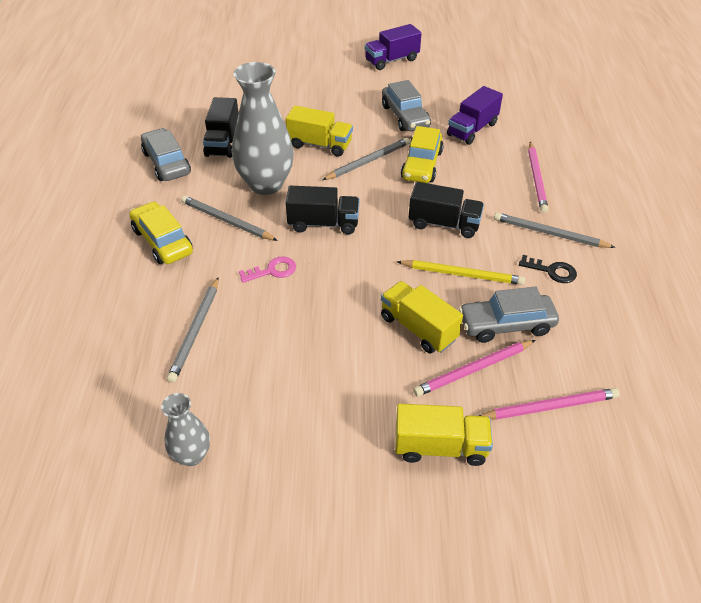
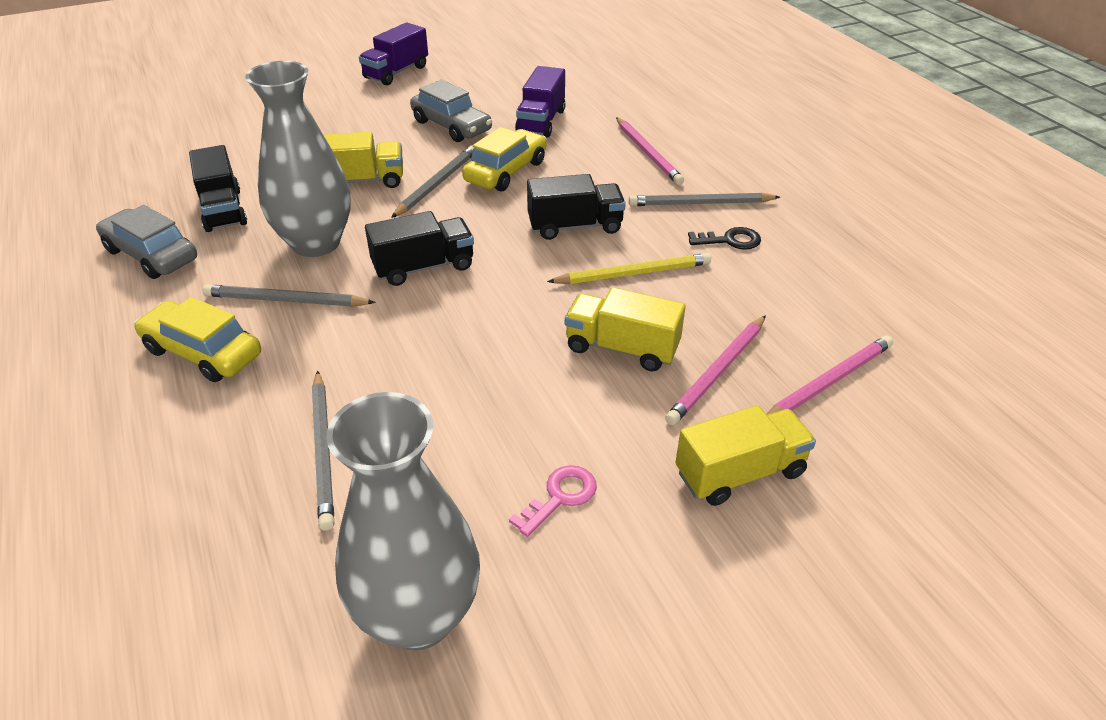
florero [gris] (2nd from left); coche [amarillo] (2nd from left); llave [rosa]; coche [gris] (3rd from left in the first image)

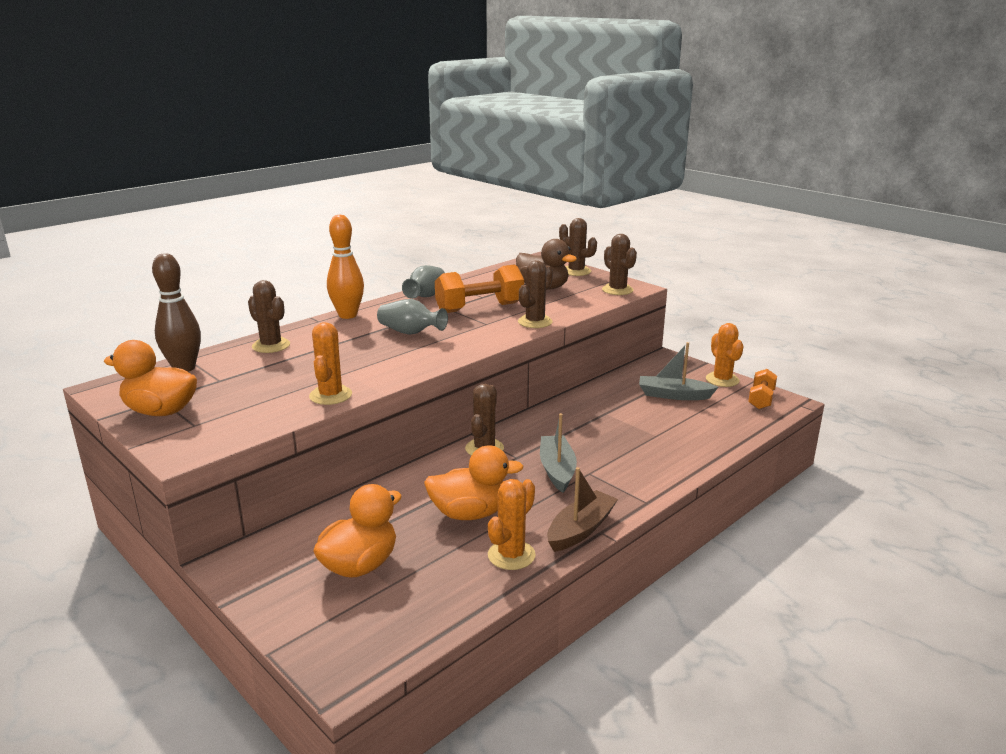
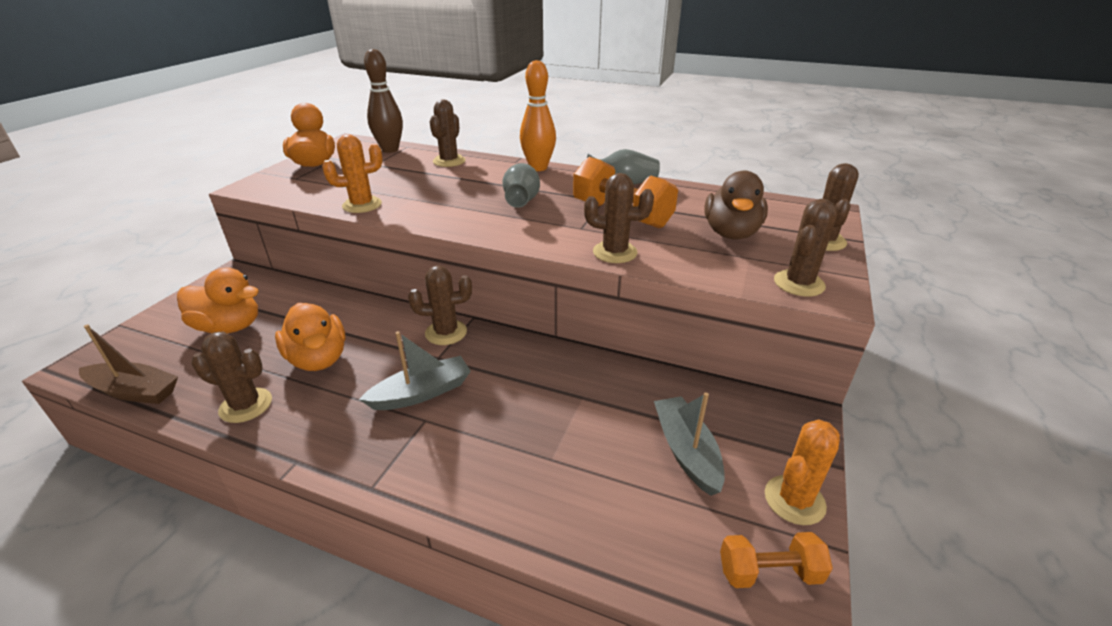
barco [marrón]; cactus [marrón] (1st from left)

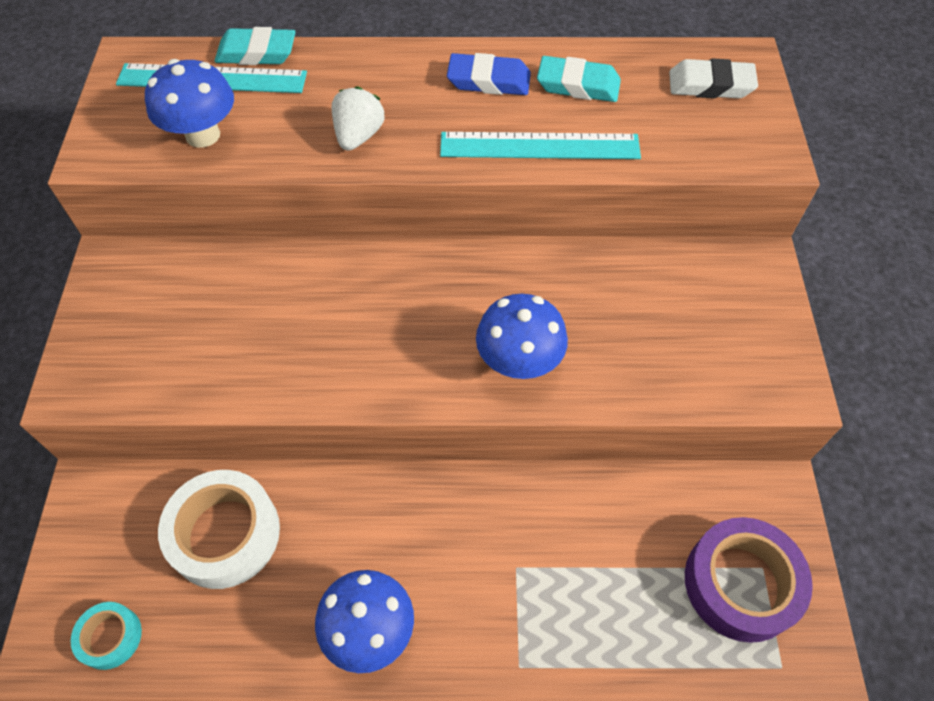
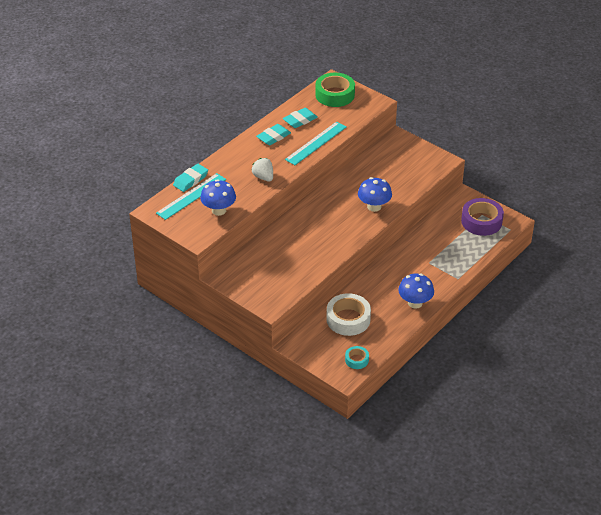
goma de borrar [turquesa] (2nd from left); cinta adhesiva [verde]

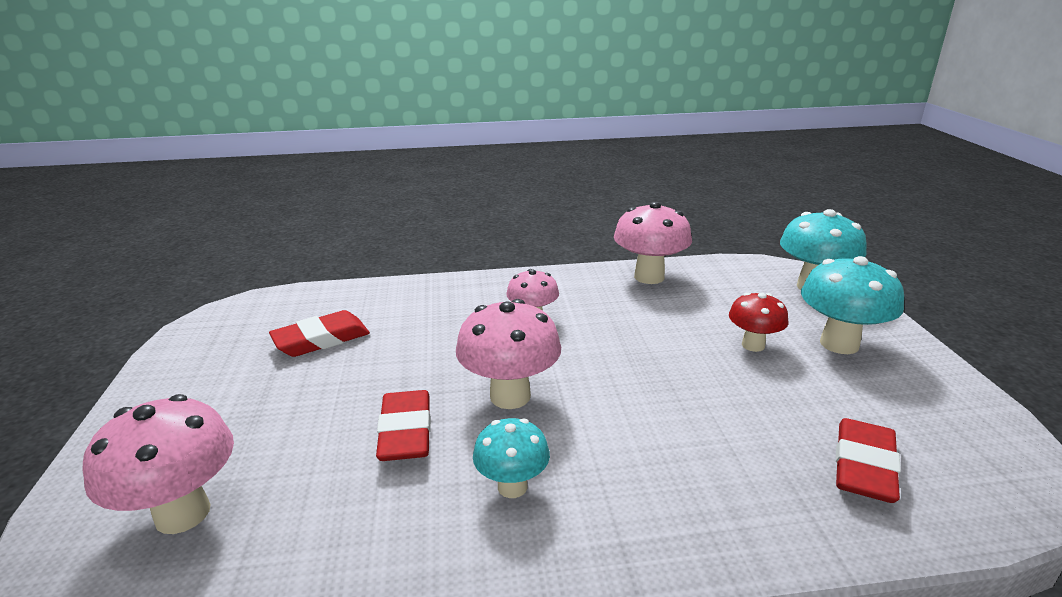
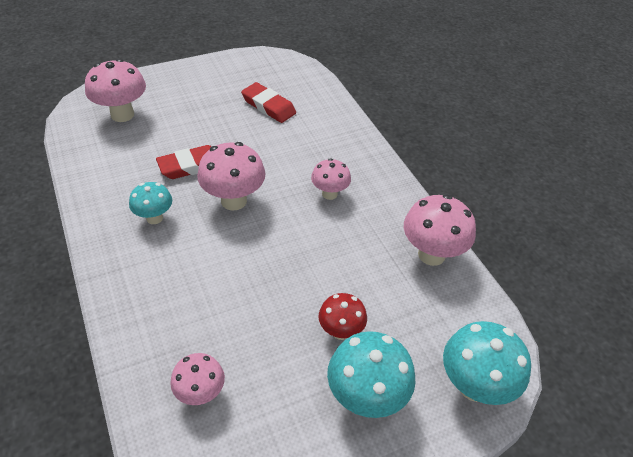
seta [rosa] (2nd from left)

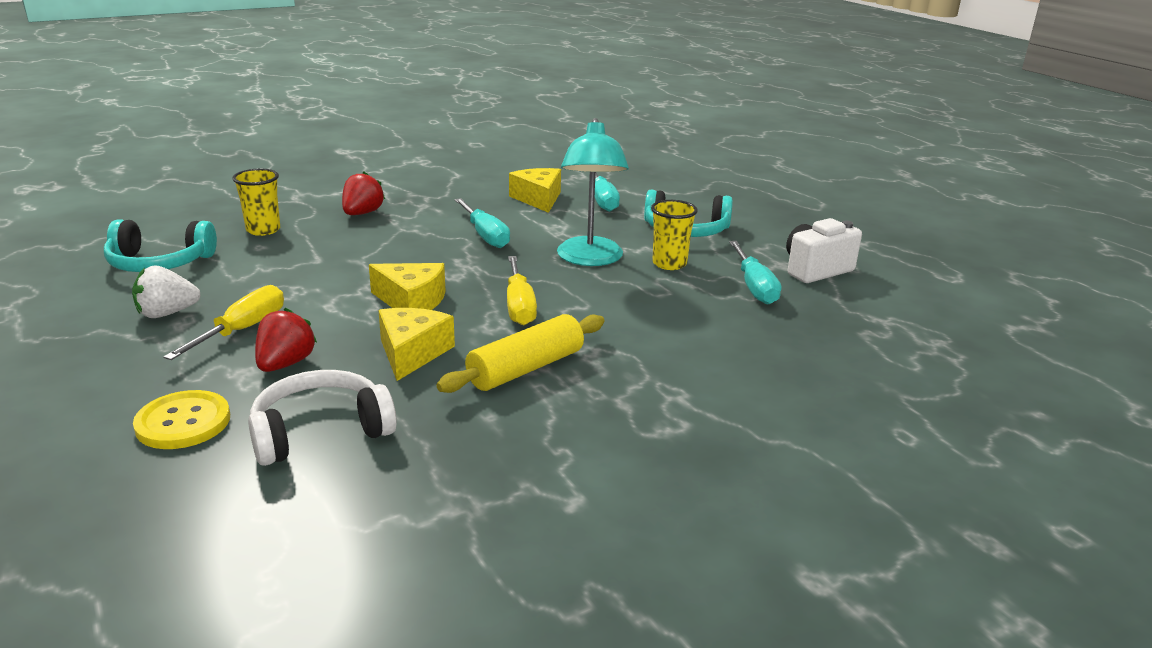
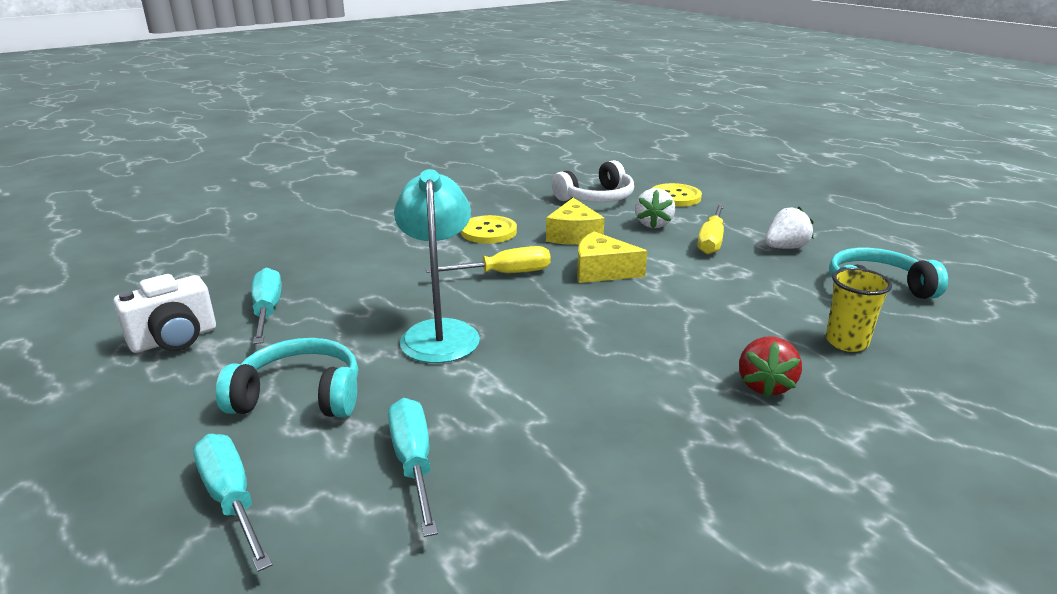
destornillador [turquesa] (1st from left); destornillador [amarillo] (1st from left); botón [amarillo] (1st from left); fresa [blanco] (1st from left); queso [amarillo] (3rd from left in the first image); vaso [amarillo] (2nd from left in the first image)

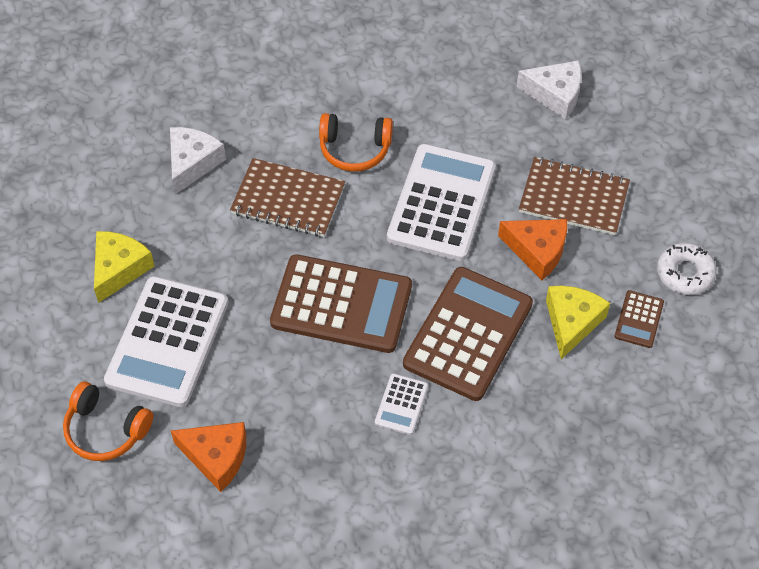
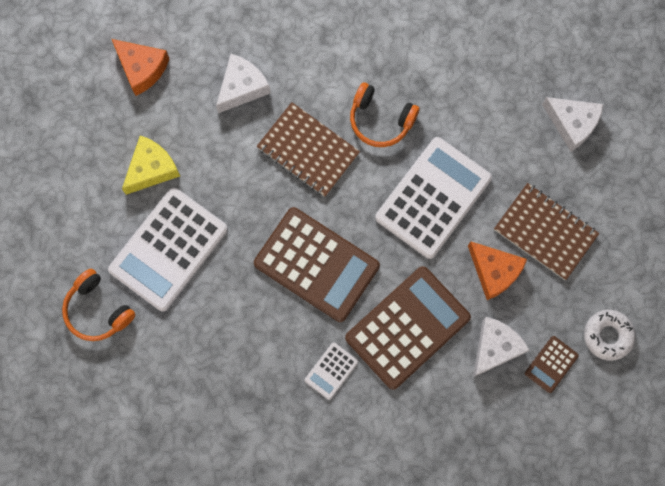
queso [naranja] (1st from left); queso [blanco] (2nd from left)

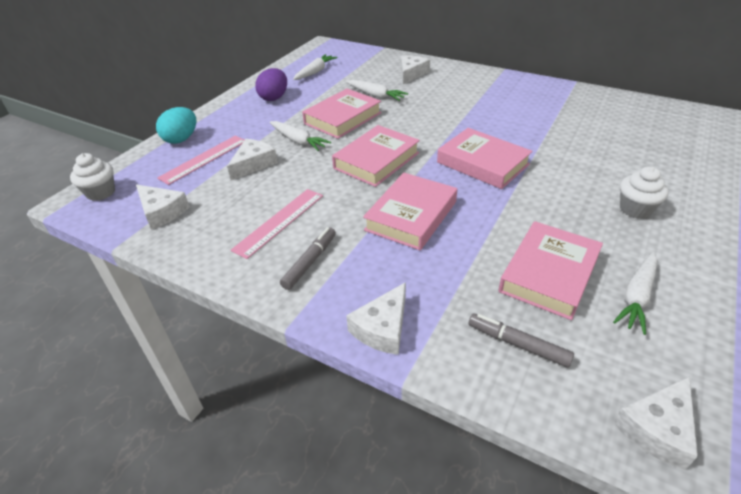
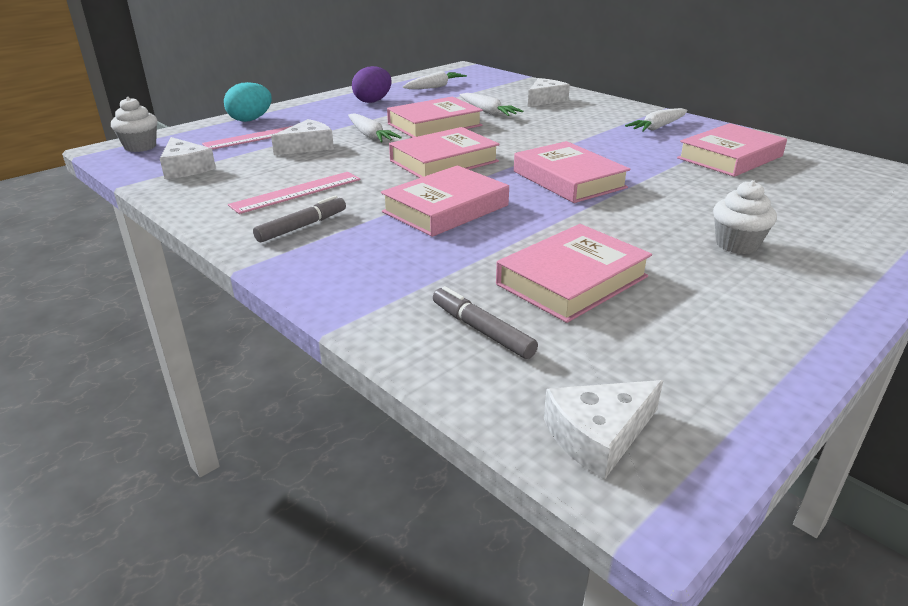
zanahoria [blanco] (4th from left); libro [rosa] (6th from left); queso [blanco] (3rd from left in the first image)

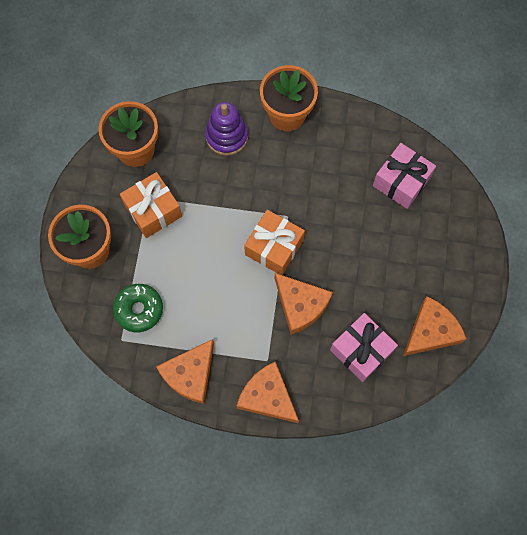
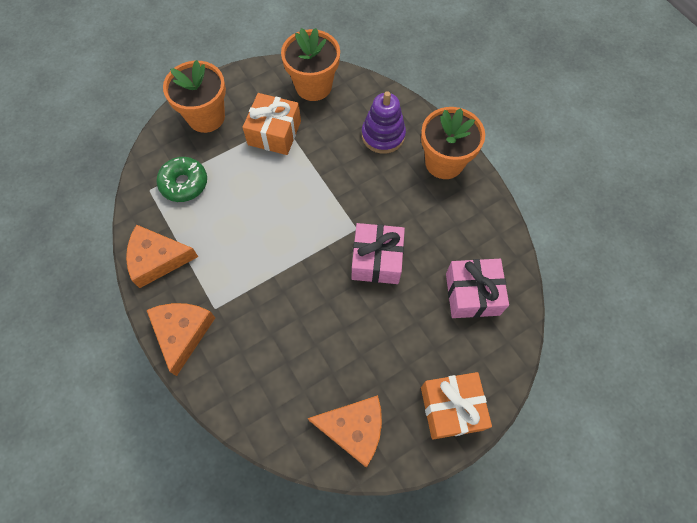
regalo [rosa] (1st from left); regalo [naranja] (2nd from left); queso [naranja] (3rd from left in the first image)

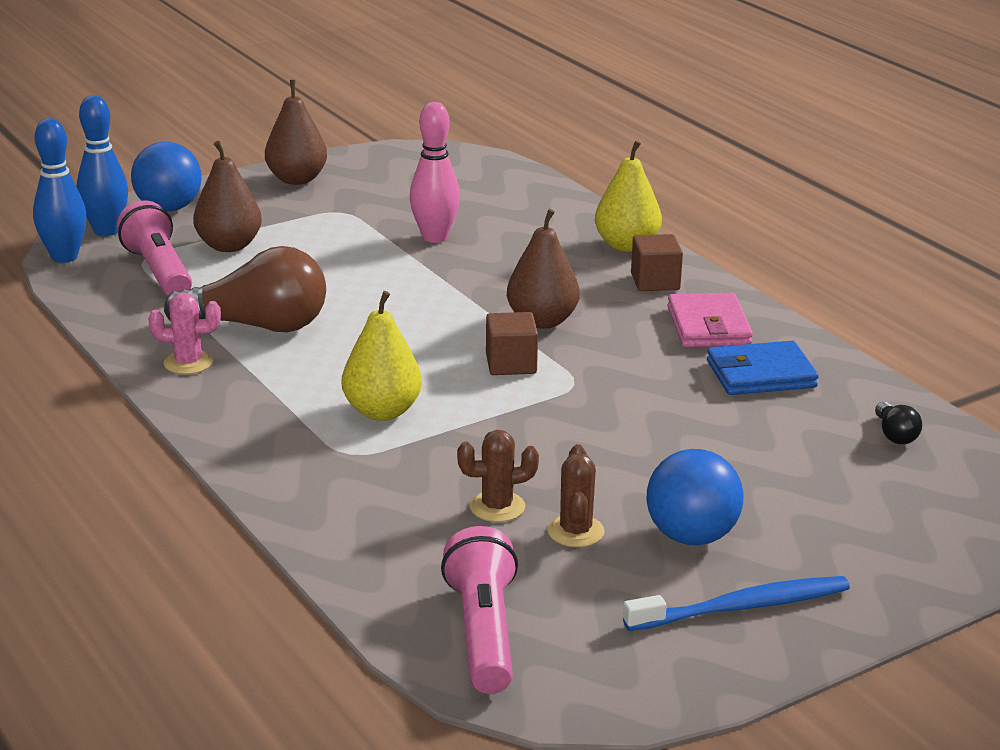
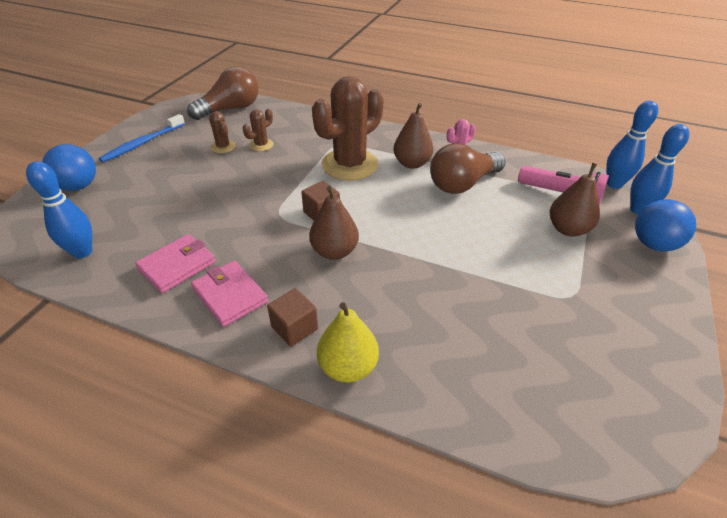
bolo [azul] (1st from left); pelota [azul] (1st from left); cartera [rosa] (1st from left); bombilla [marrón] (1st from left); cactus [marrón] (3rd from left); pera [marrón] (2nd from left); bolo [rosa]

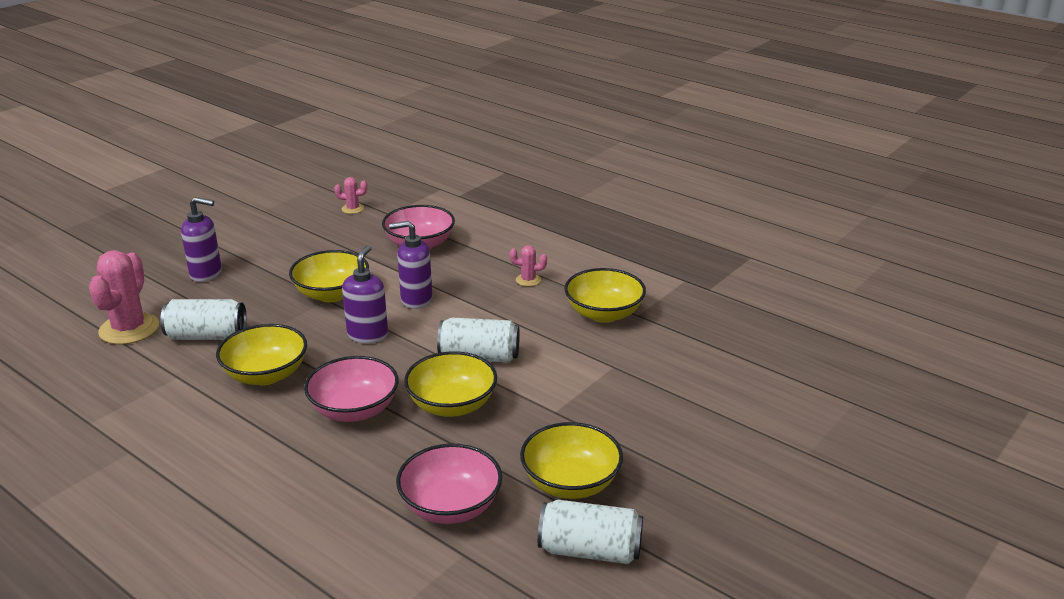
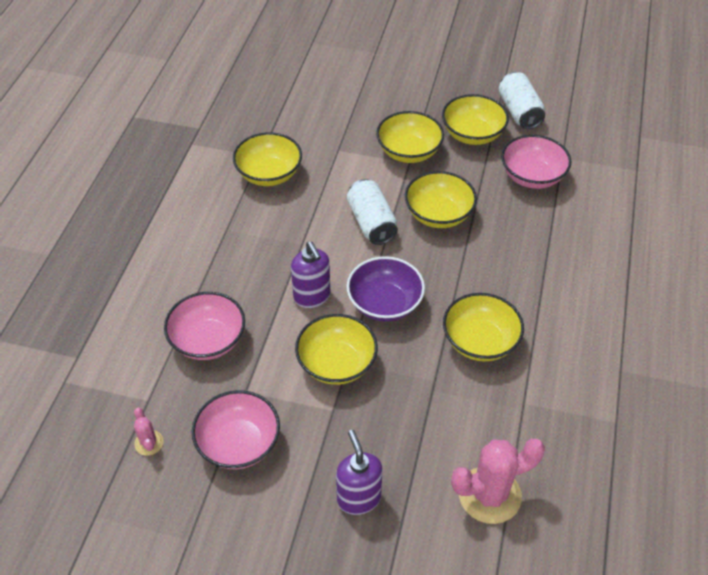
cuenco [rosa] (2nd from left); cuenco [morado]; cuenco [amarillo] (3rd from left); lata [blanco] (1st from left in the first image); cactus [rosa] (3rd from left in the first image)

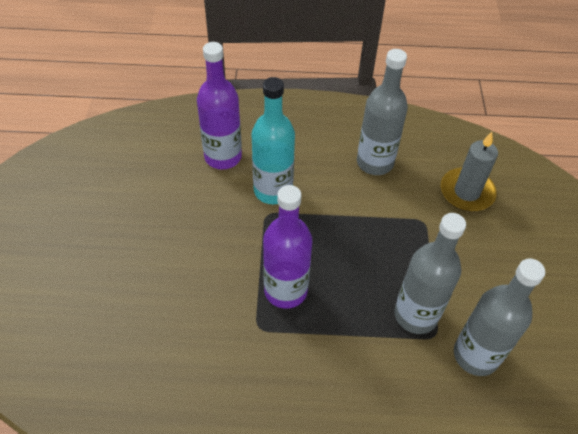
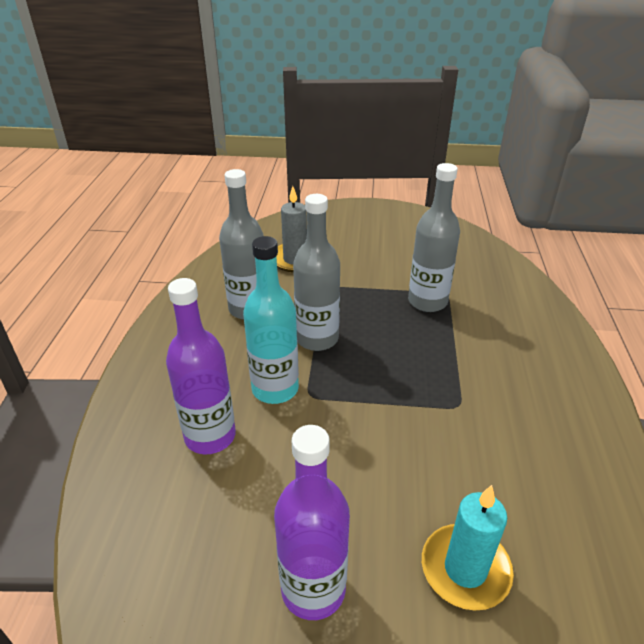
botella [morado] (2nd from left); botella [gris] (2nd from left); vela [turquesa]

